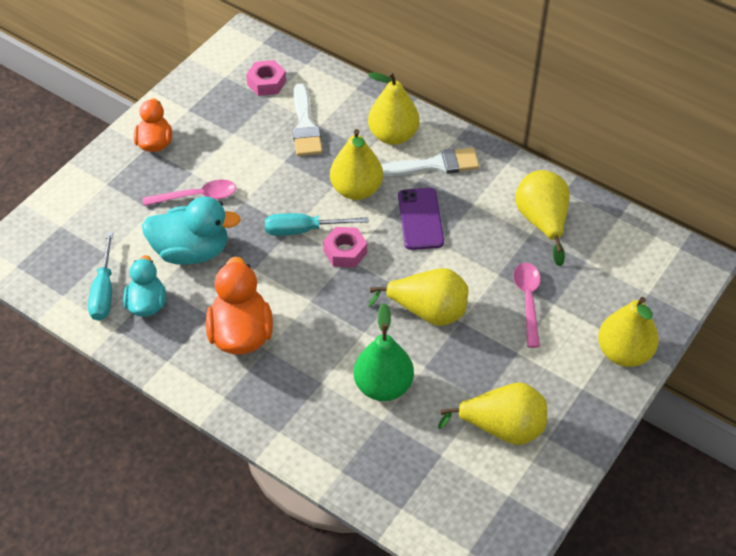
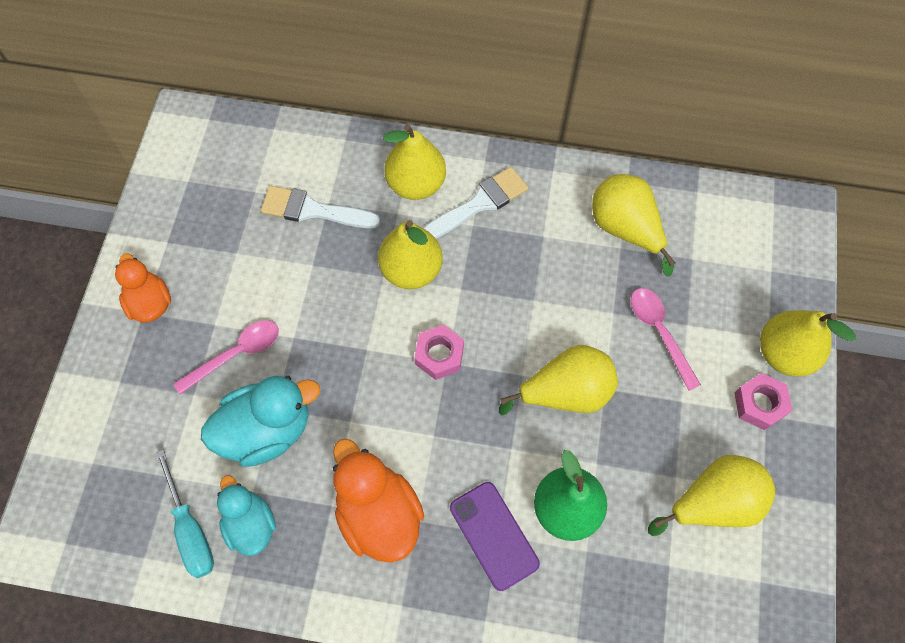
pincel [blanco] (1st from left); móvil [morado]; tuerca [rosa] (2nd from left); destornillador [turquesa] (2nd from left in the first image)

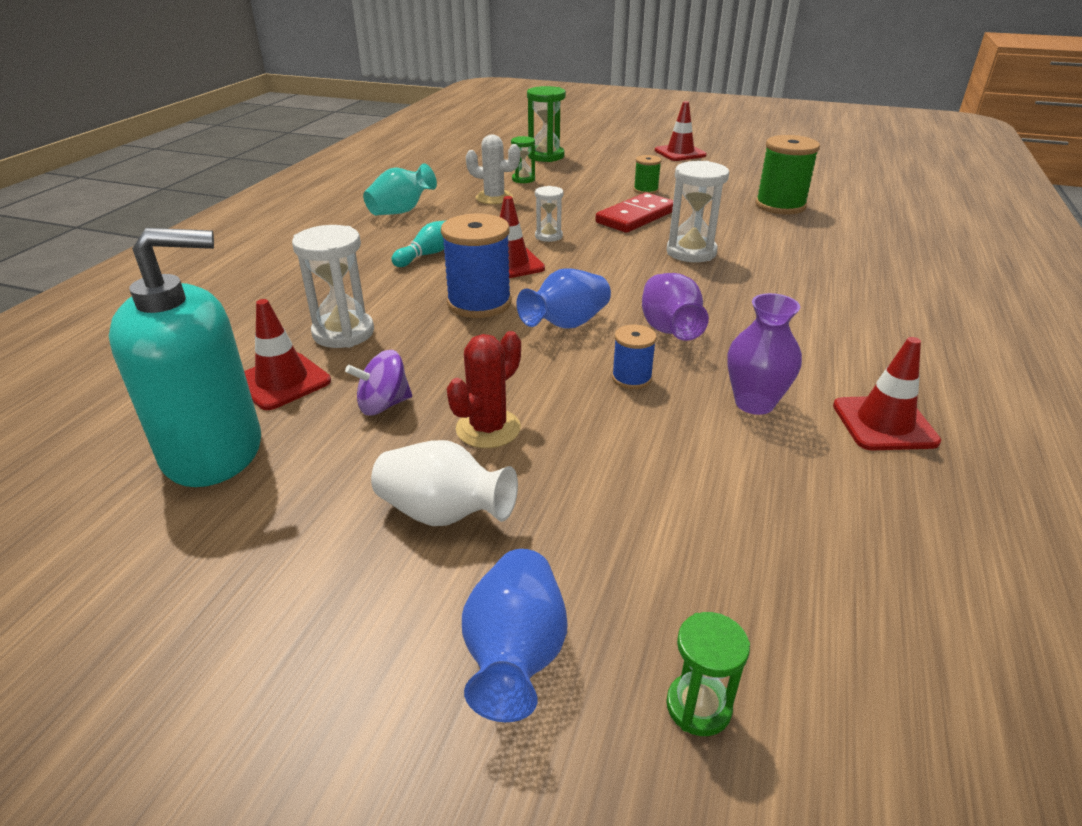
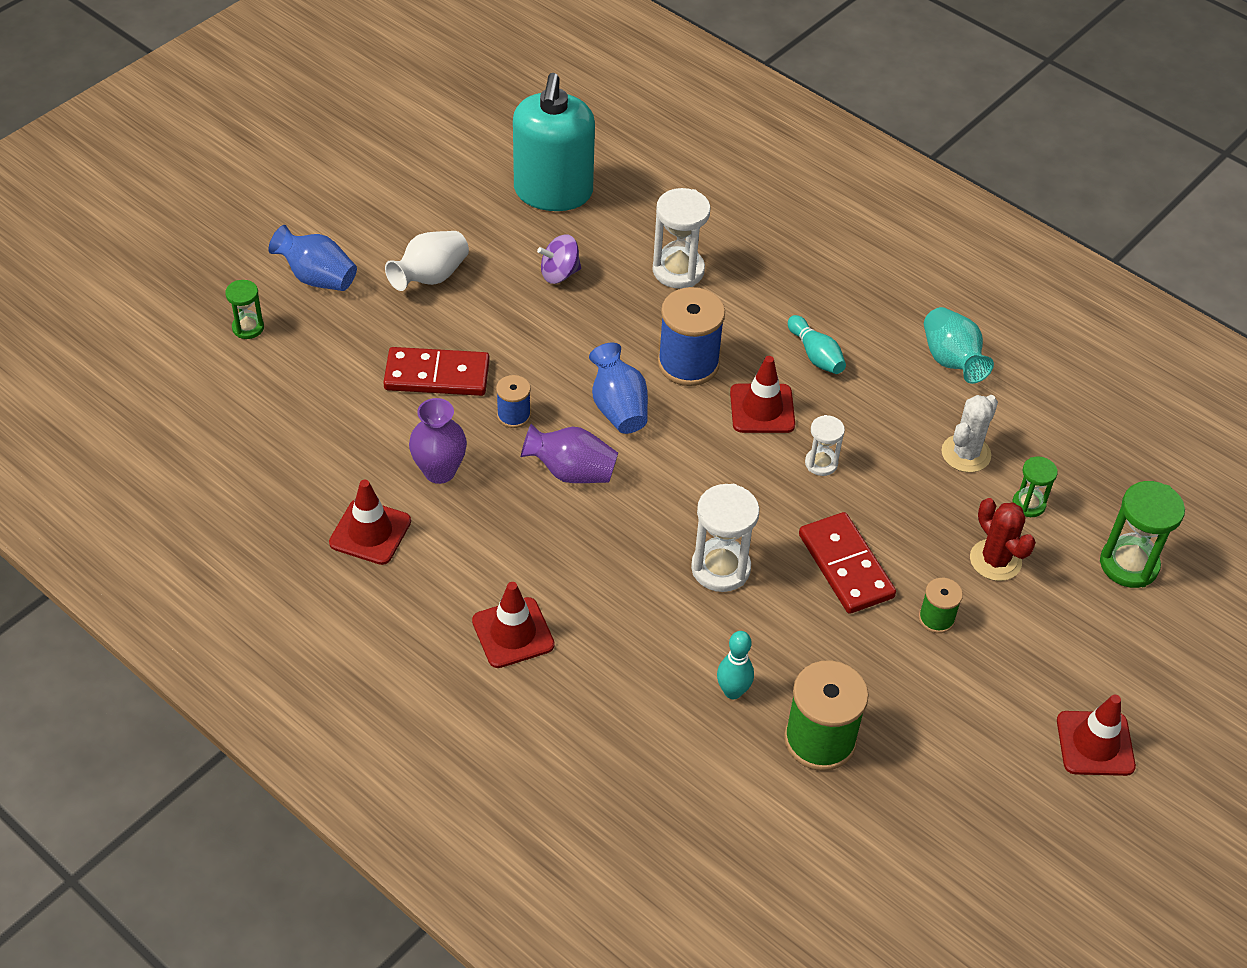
ficha de dominó [rojo] (1st from left); cono de tráfico [rojo] (2nd from left); peonza [morado]; bolo [turquesa] (1st from left); cactus [rojo]

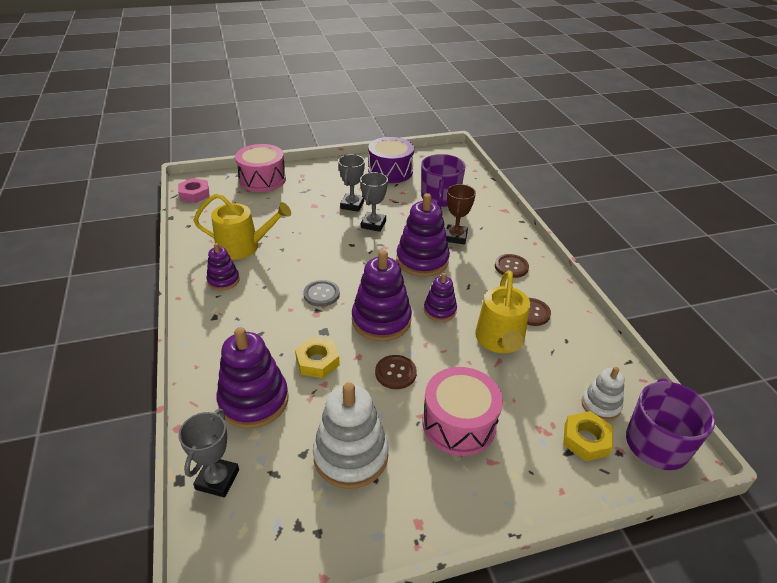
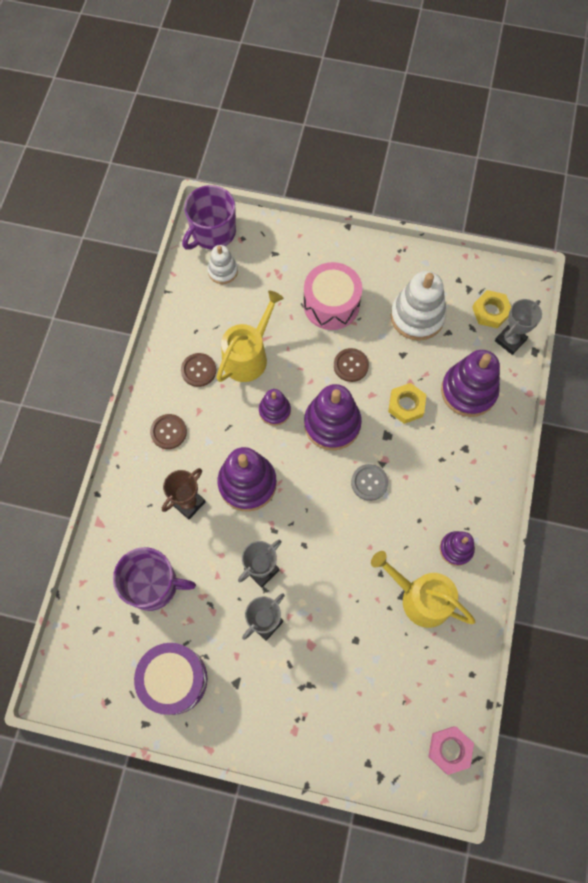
taza [morado] (1st from left); tuerca [amarillo] (2nd from left); tambor [rosa] (1st from left in the first image)

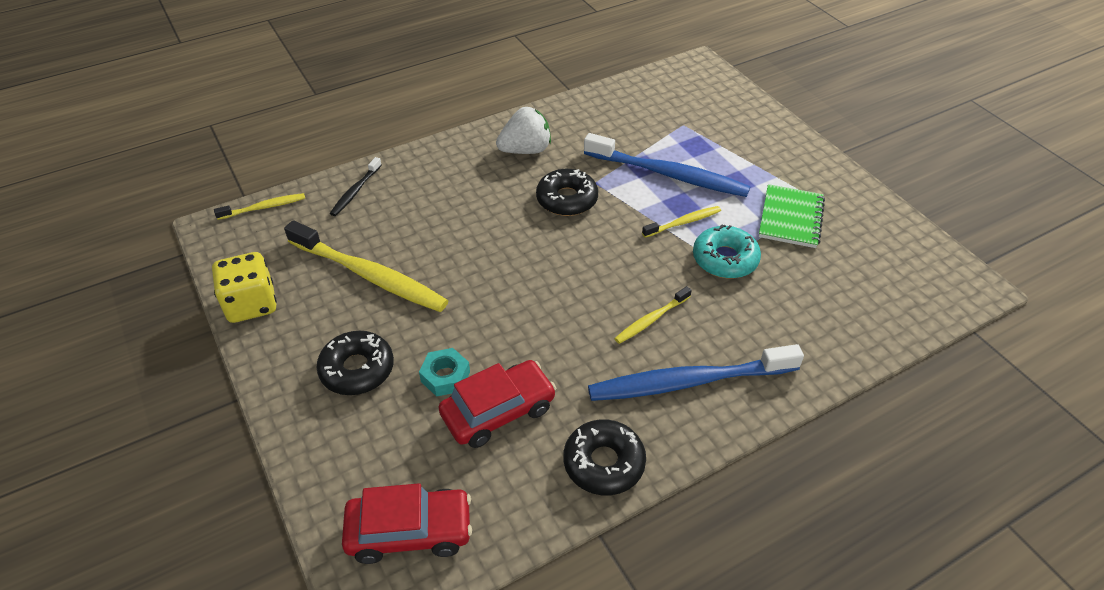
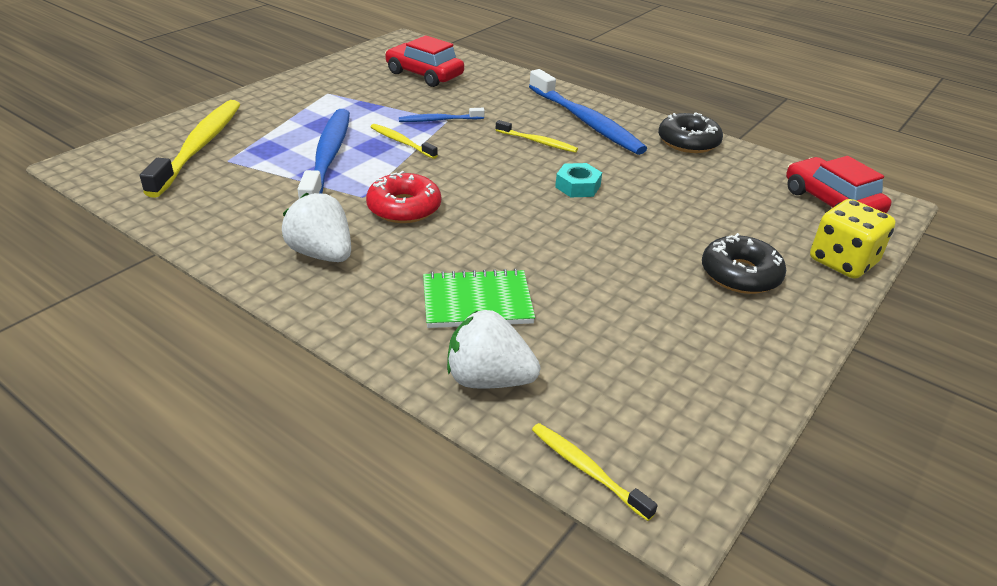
cepillo de dientes [amarillo] (1st from left); rosquilla [rojo]; coche [rojo] (1st from left); cepillo de dientes [azul] (2nd from left); cuaderno [verde]; fresa [blanco] (2nd from left); tuerca [turquesa]; dado [amarillo]

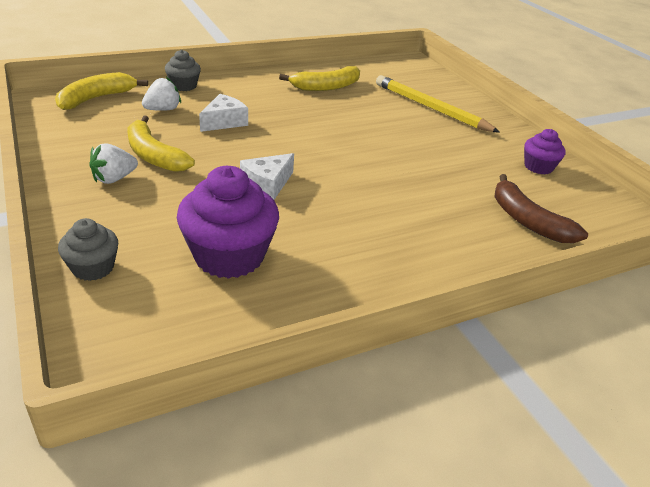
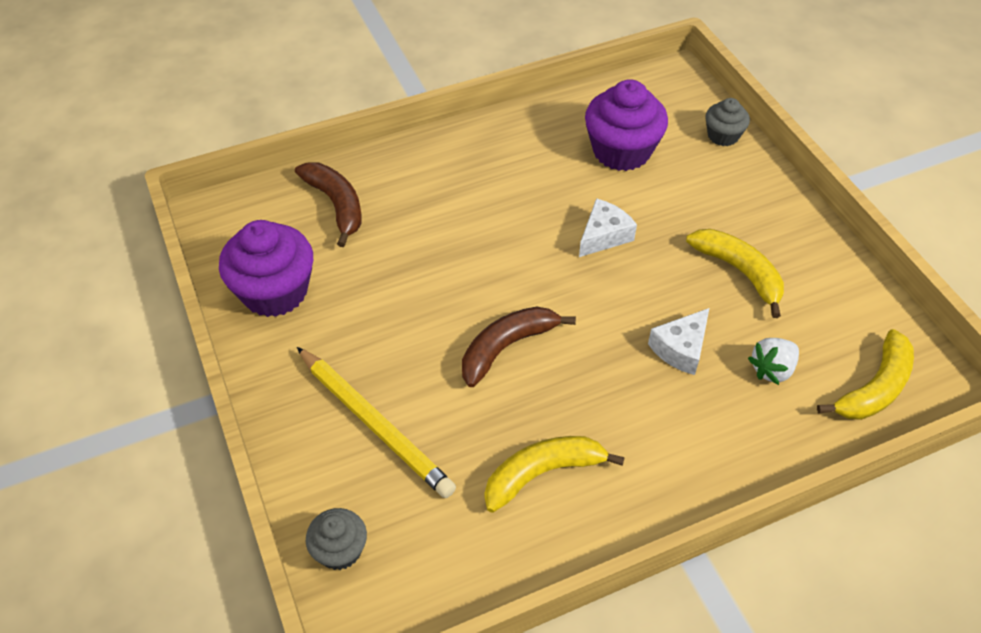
magdalena [morado] (1st from left); magdalena [gris] (1st from left); plátano [marrón] (2nd from left); fresa [blanco] (1st from left in the first image)

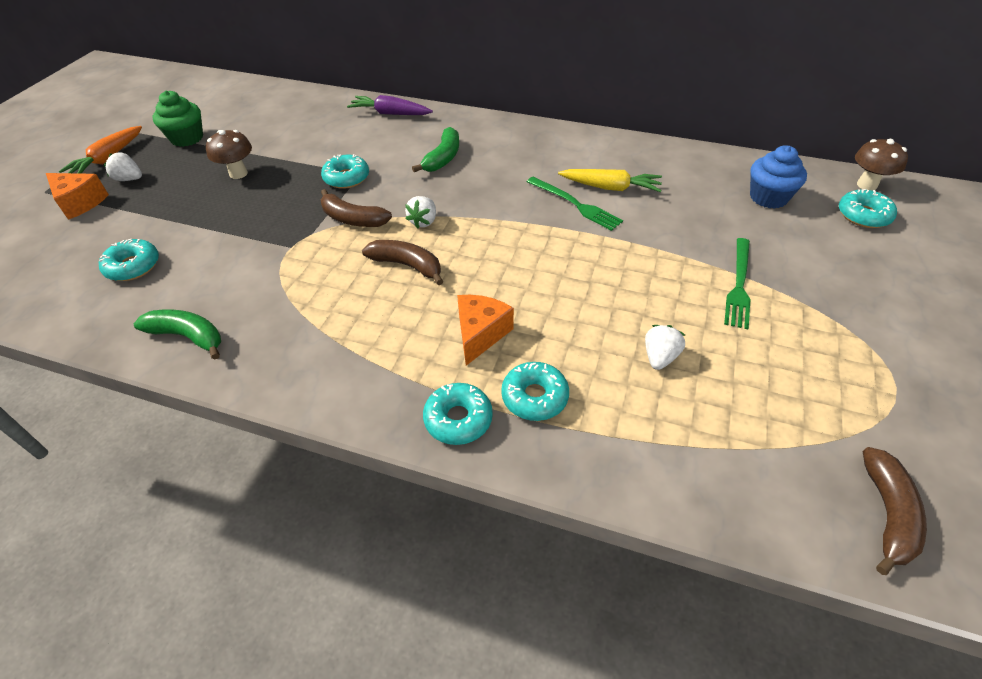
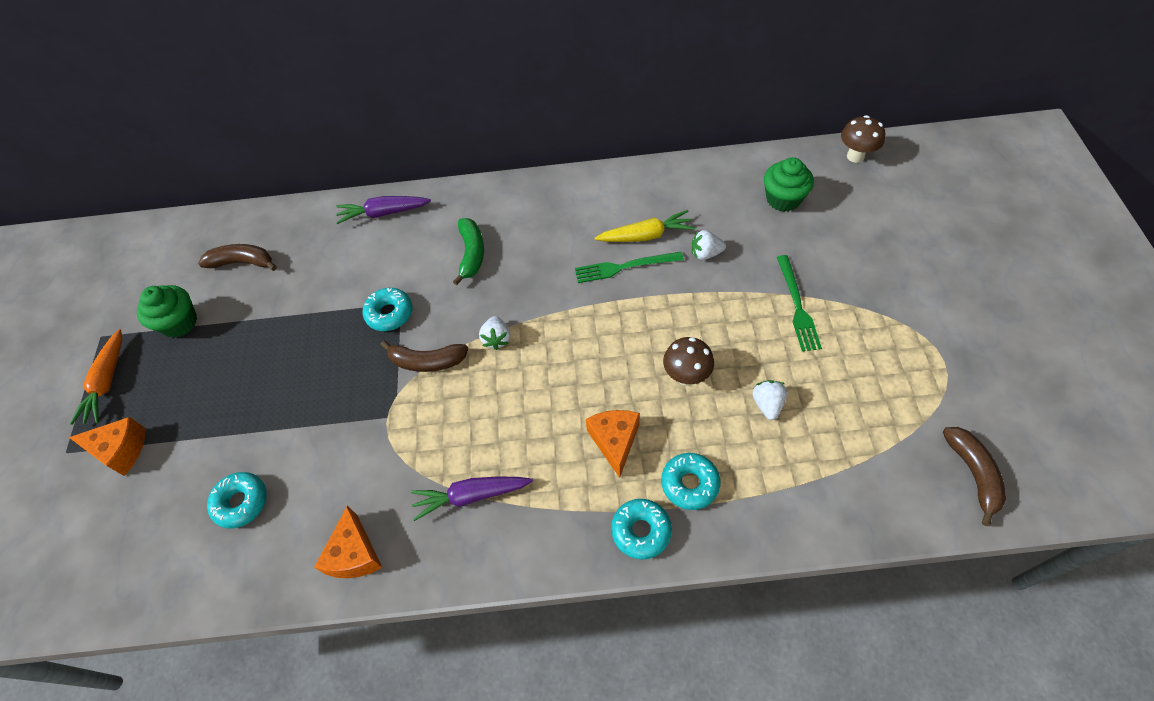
plátano [marrón] (1st from left); queso [naranja] (2nd from left); zanahoria [morado] (2nd from left); tenedor [verde] (1st from left); seta [marrón] (1st from left); fresa [blanco] (2nd from left); magdalena [verde] (2nd from left); rosquilla [turquesa] (5th from left in the first image)

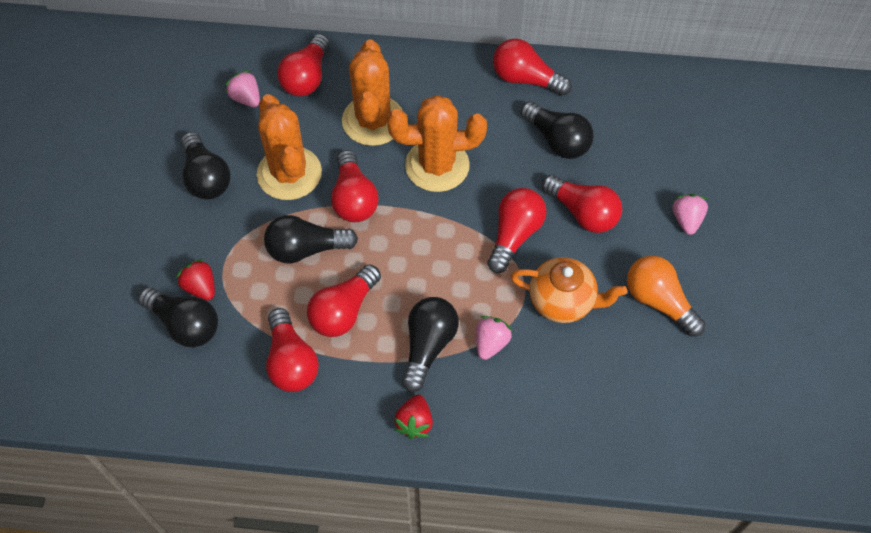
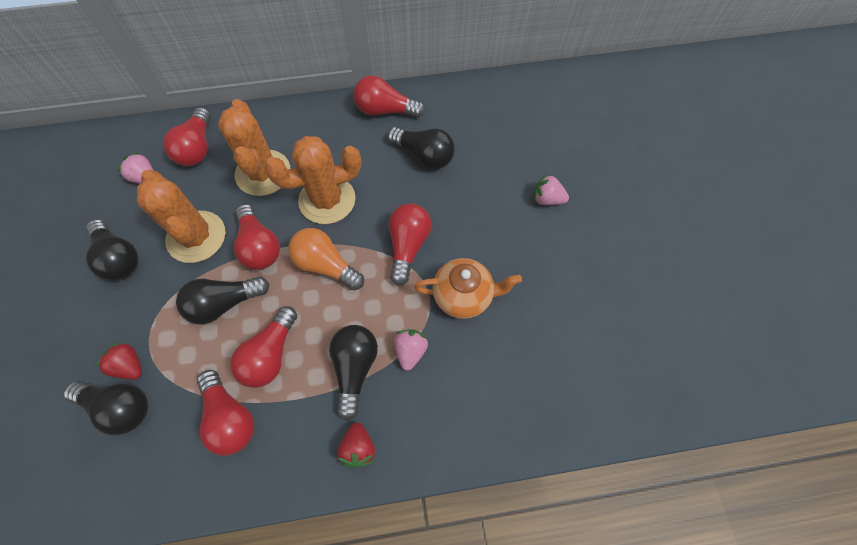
bombilla [naranja]; fresa [rosa] (3rd from left); bombilla [rojo] (7th from left in the first image)

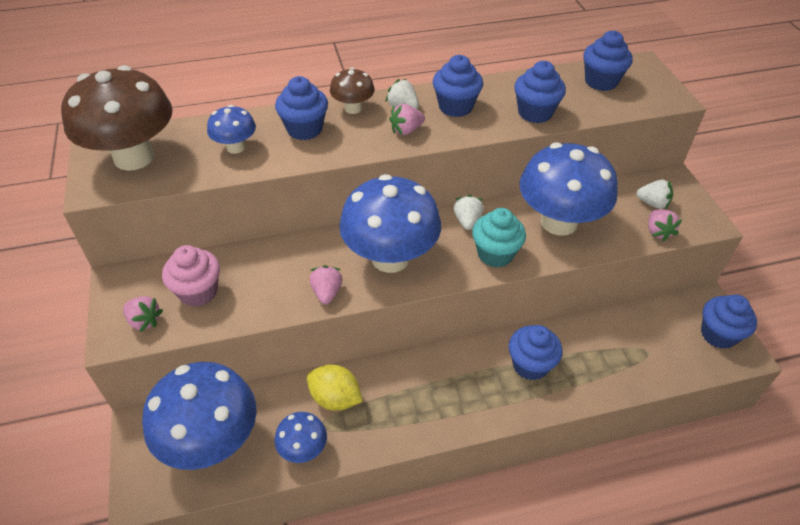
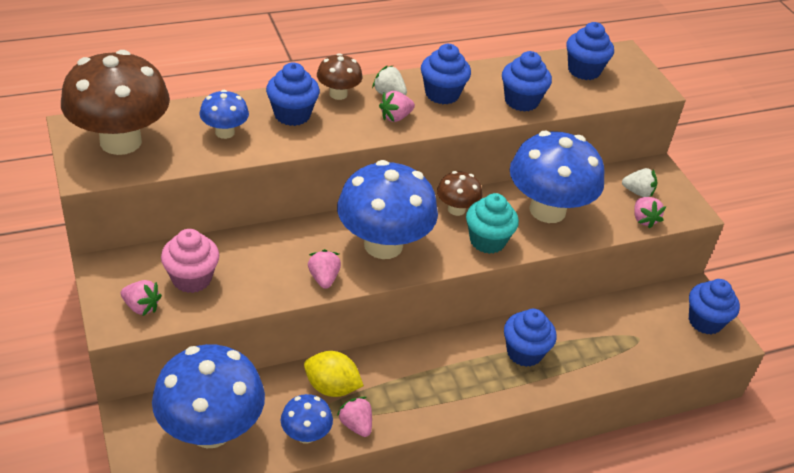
fresa [rosa] (3rd from left); seta [marrón] (3rd from left)

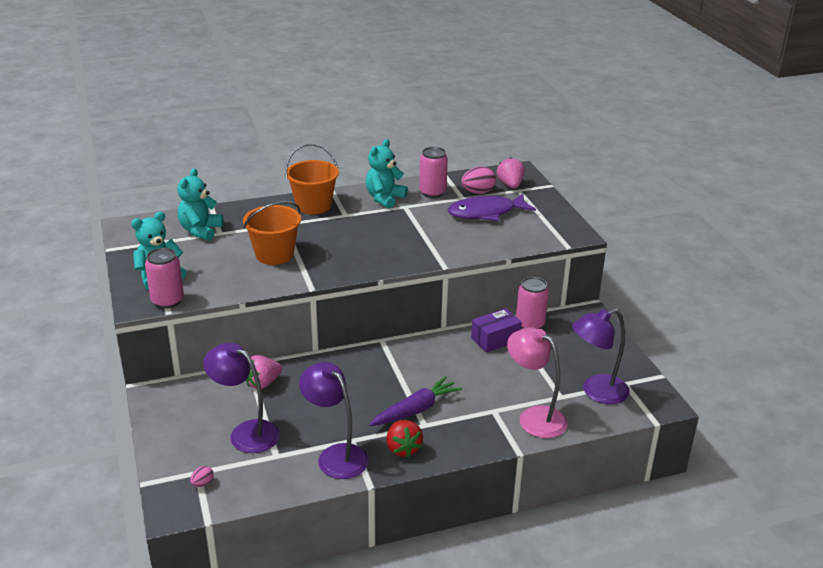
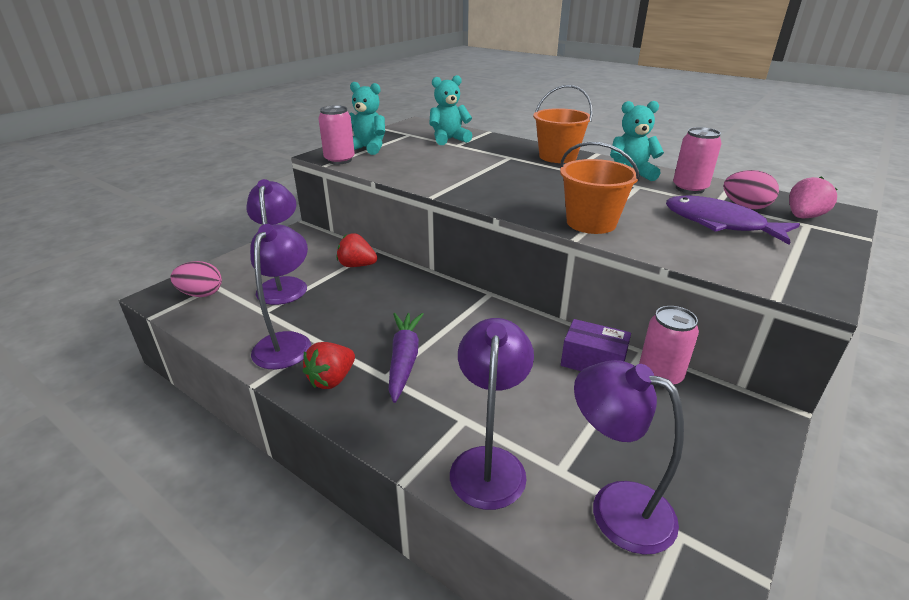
huevo [rosa] (1st from left); fresa [rojo] (2nd from left); zanahoria [morado]; lámpara [morado] (3rd from left); balde [naranja] (2nd from left)

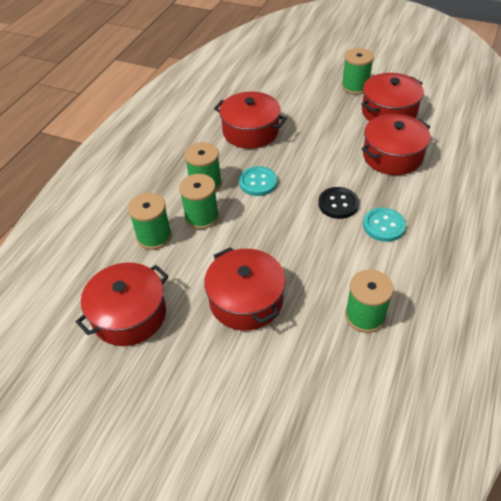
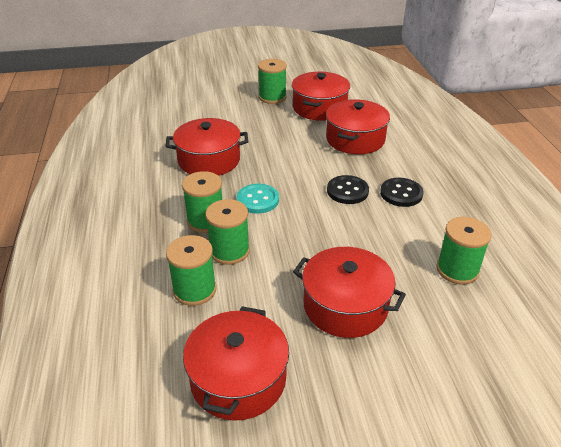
botón [negro] (2nd from left)

